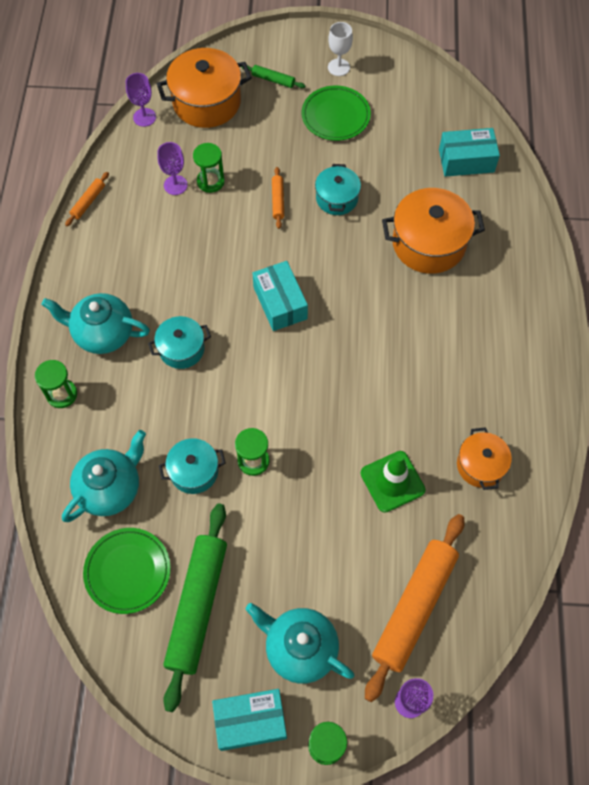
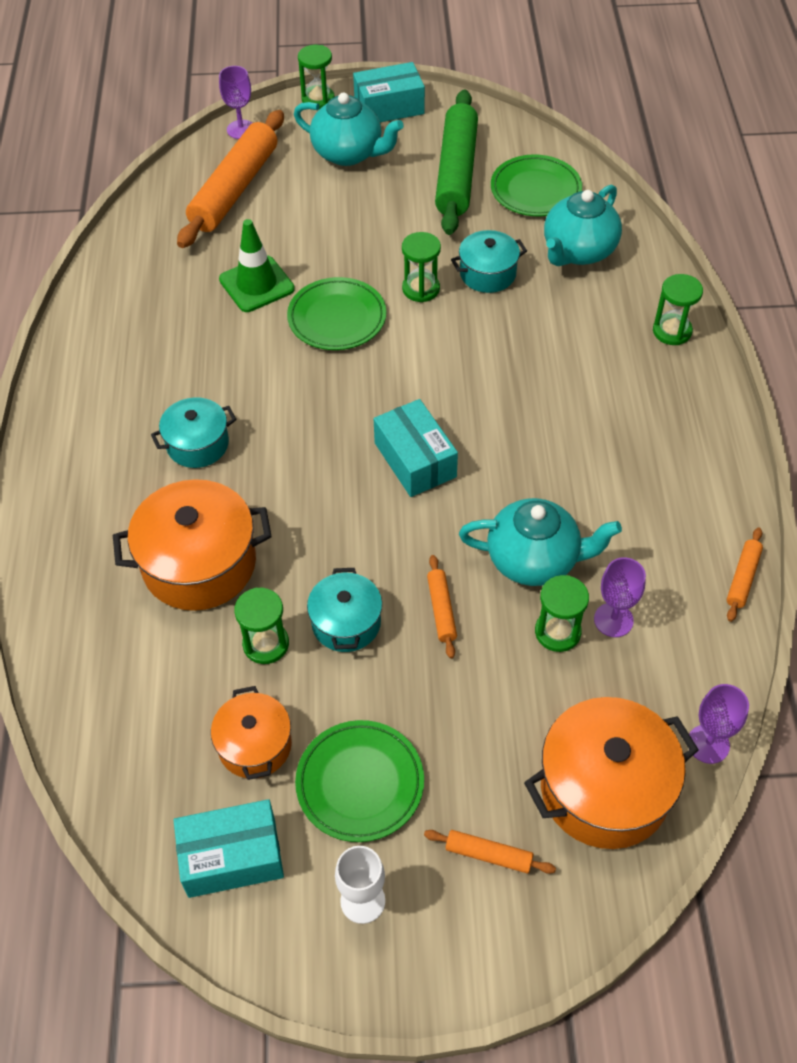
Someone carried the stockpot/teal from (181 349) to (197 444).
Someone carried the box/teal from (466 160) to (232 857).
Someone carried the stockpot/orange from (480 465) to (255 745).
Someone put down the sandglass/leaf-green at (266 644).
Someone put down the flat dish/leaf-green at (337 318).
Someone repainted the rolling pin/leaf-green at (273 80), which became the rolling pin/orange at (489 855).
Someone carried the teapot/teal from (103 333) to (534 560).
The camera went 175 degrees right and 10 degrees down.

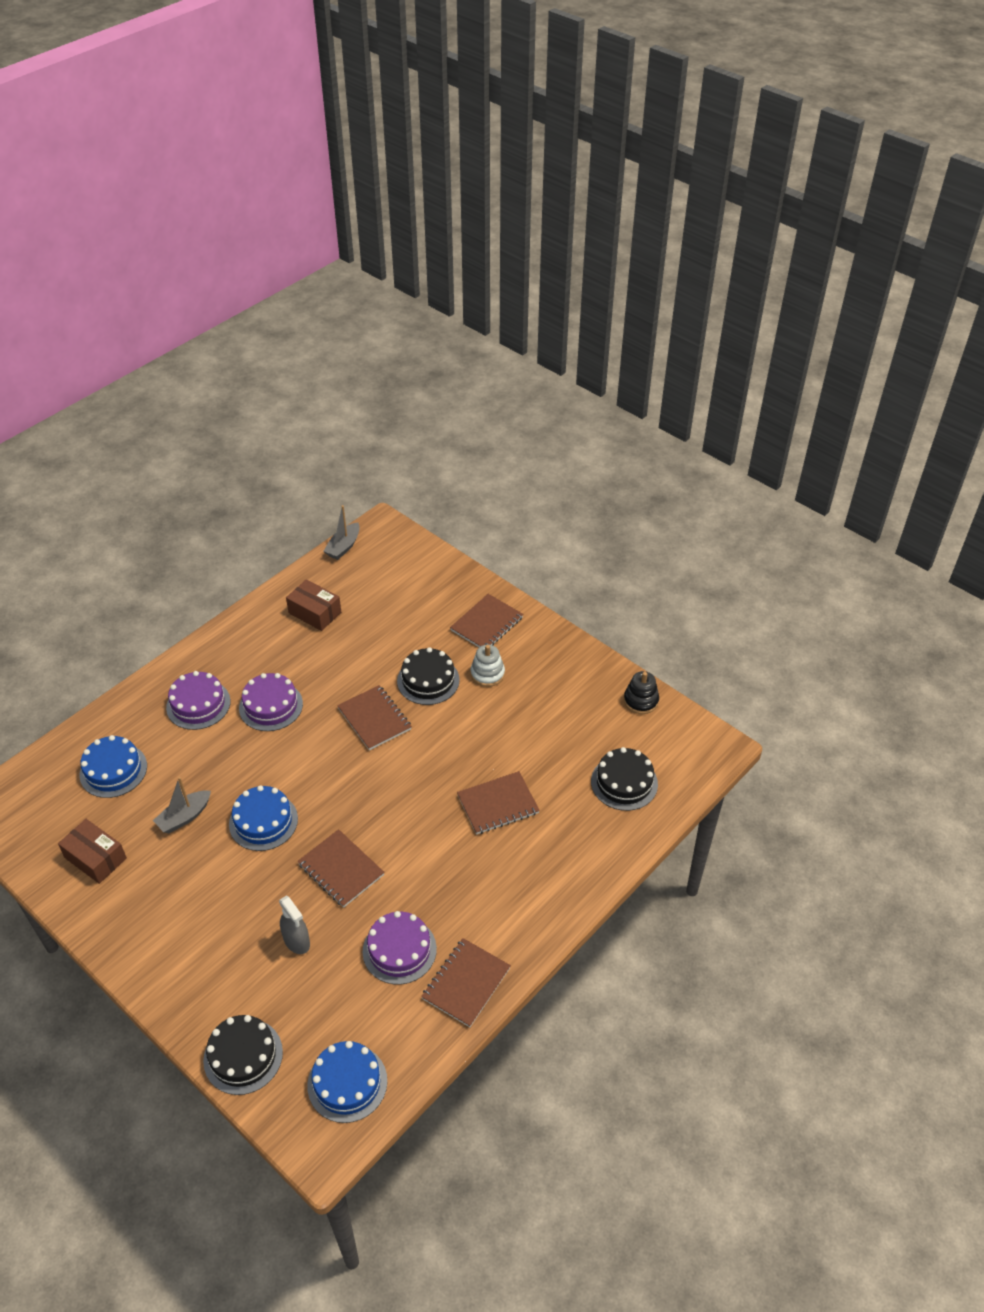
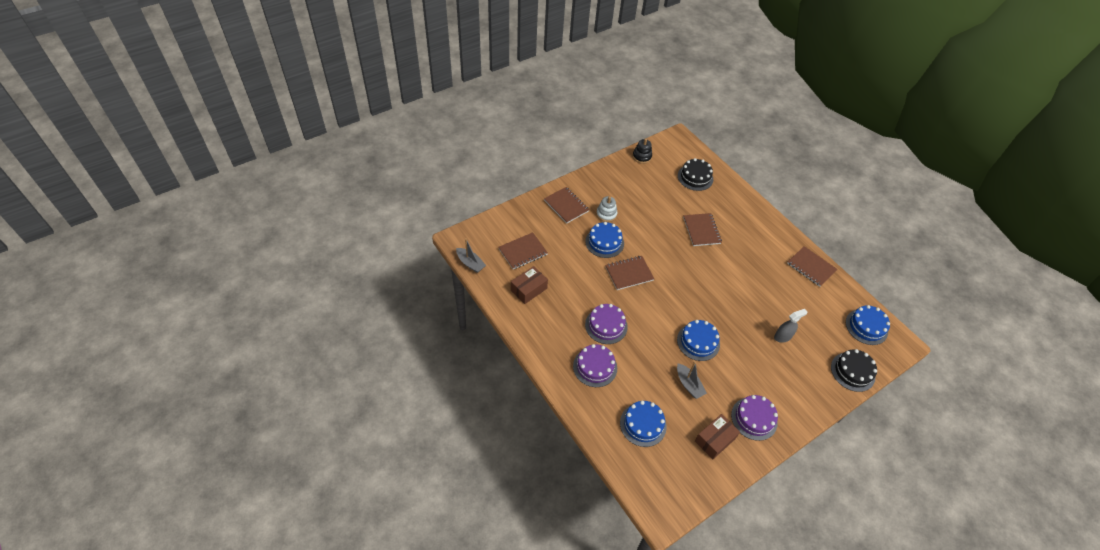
Someone carried the notepad/brown from (341 869) to (523 252).
Someone repainted the layer cake/ebony at (428 680), which became the layer cake/cobalt at (604 242).
Someone carried the layer cake/purple from (399 950) to (754 418).
The camera went 80 degrees left and 5 degrees up.

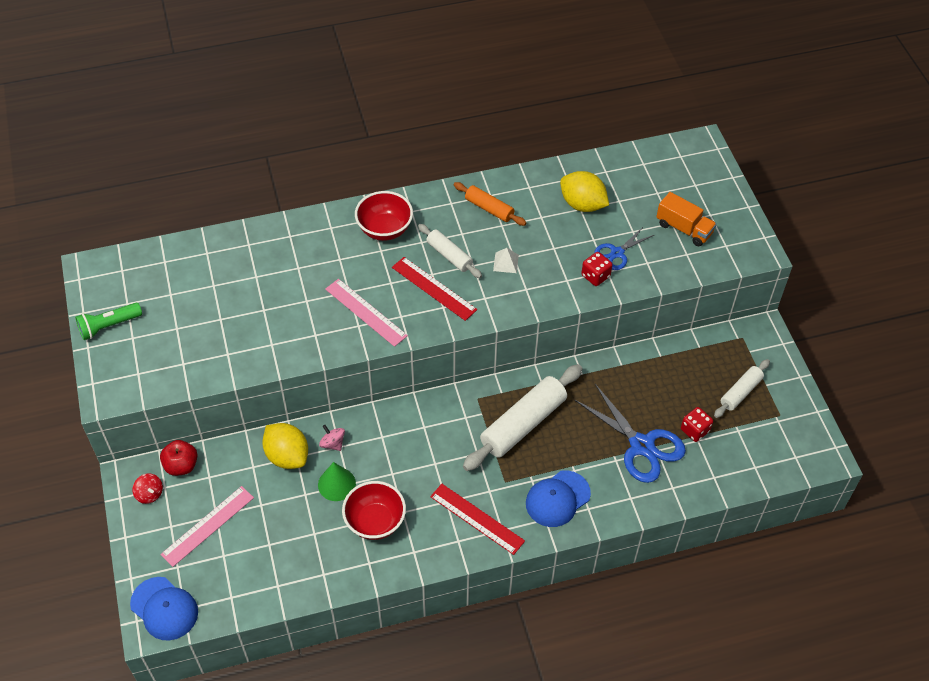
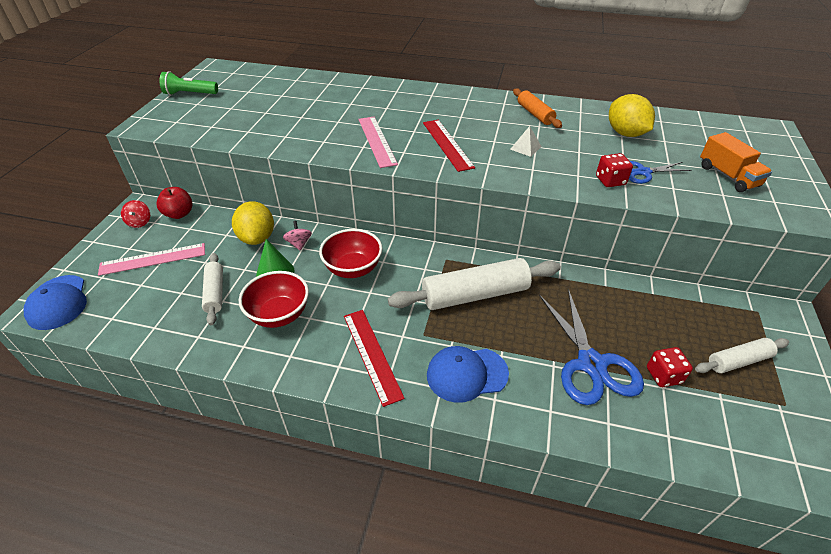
Someone carried the rolling pin/white from (449 255) to (215 293).
Someone carried the bowl/scarlet from (385 229) to (353 269).
The camera went 30 degrees right and 10 degrees down.

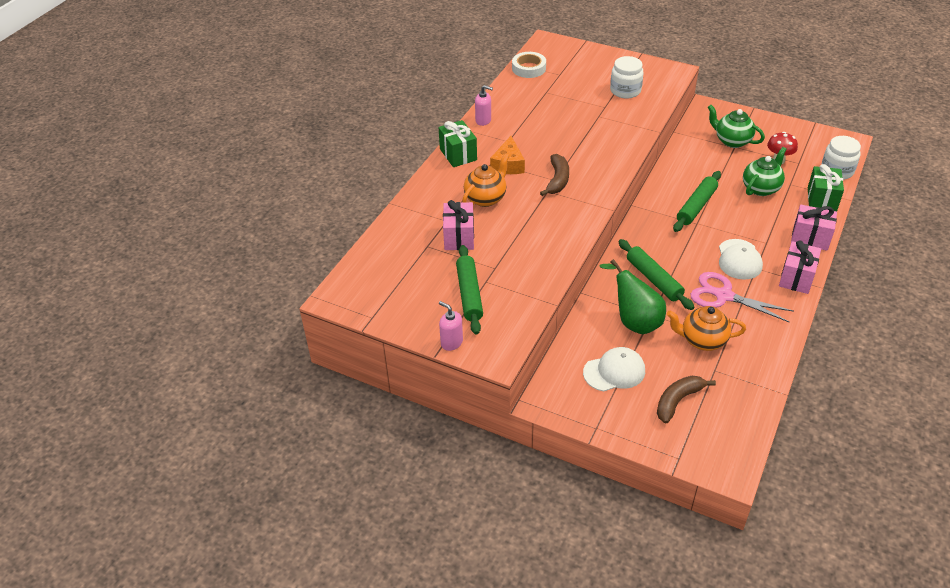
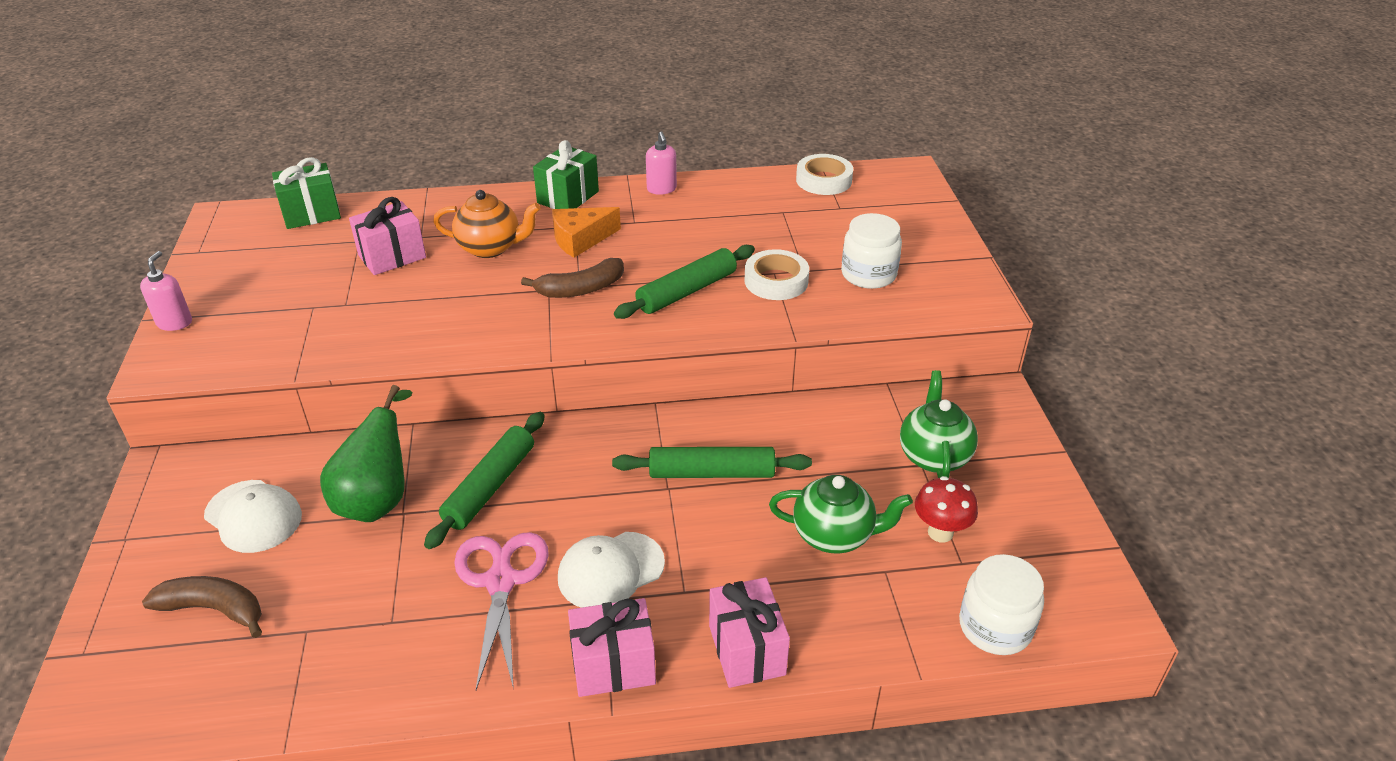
Someone carried the present/leaf-green from (821 199) to (311 214).
Someone carried the rolling pin/leaf-green from (469 294) to (686 291).
Someone put down the roll of tape/white at (776 281).
Someone took away the teapot/orange at (702 340).
The camera went 55 degrees right and 5 degrees down.

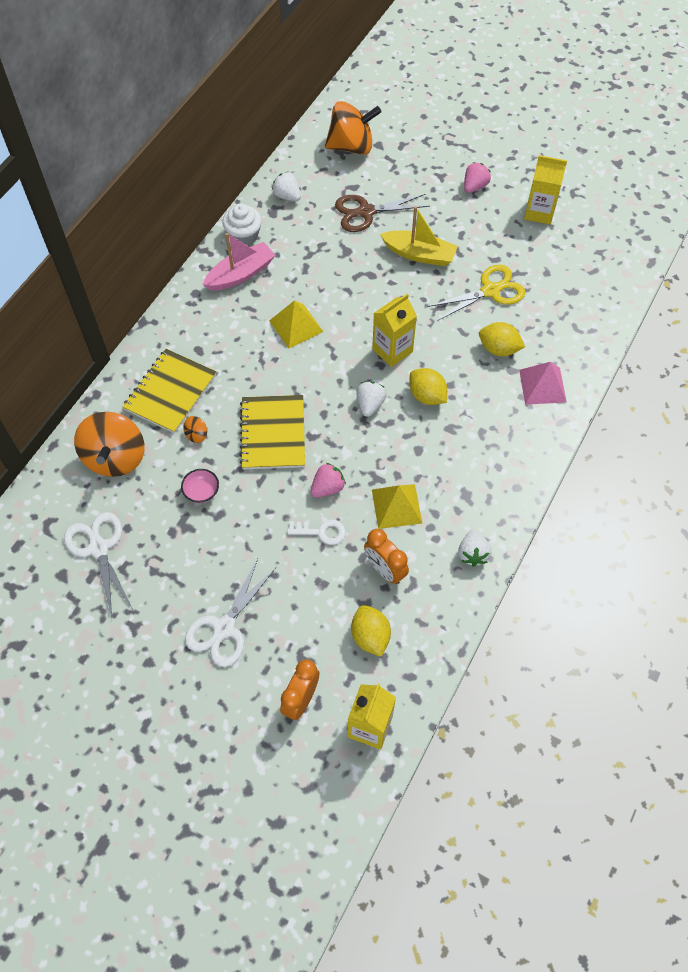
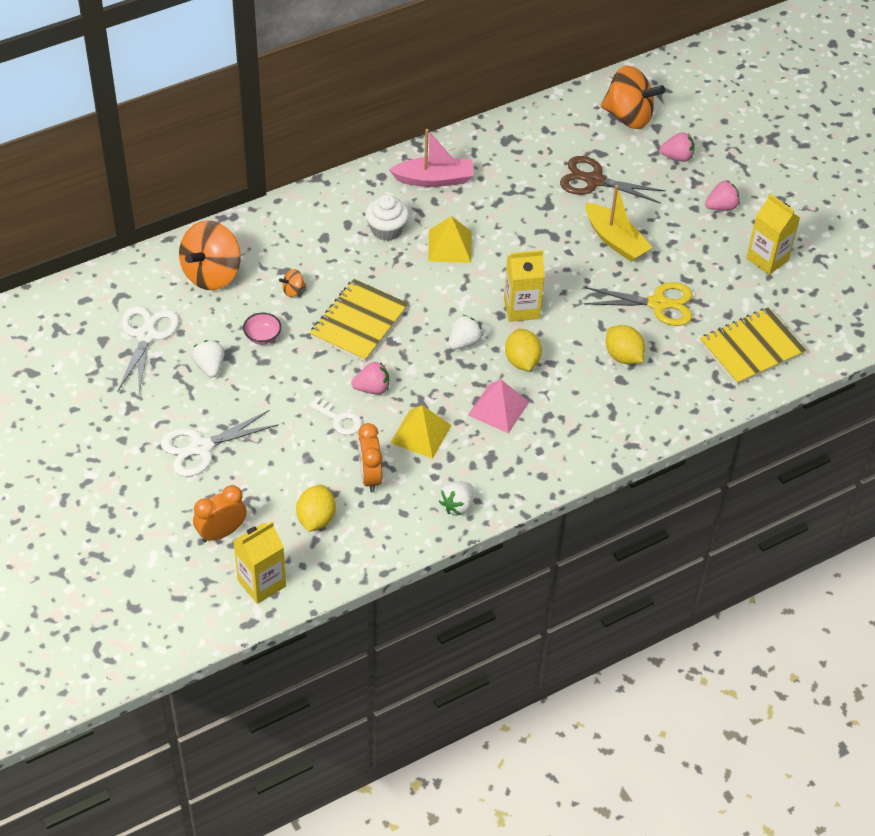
Someone carried the toy strawberry/white from (287 196) to (210 366).
Someone carried the fairy cake/white from (243 235) to (386 229).
Someone carried the pyramid shape/rose-pink from (542 385) to (498 408).
Someone put down the toy strawberry/rose-pink at (677 157).
Someone carried the notepad/bright yellow from (170 392) to (751 348).
The camera went 30 degrees right and 10 degrees down.

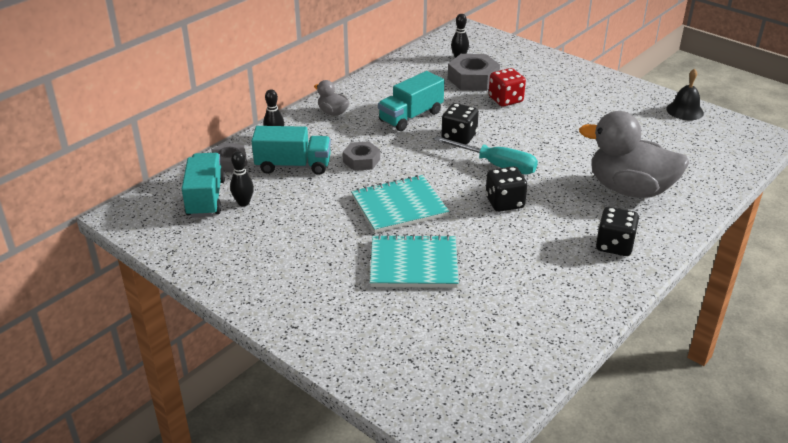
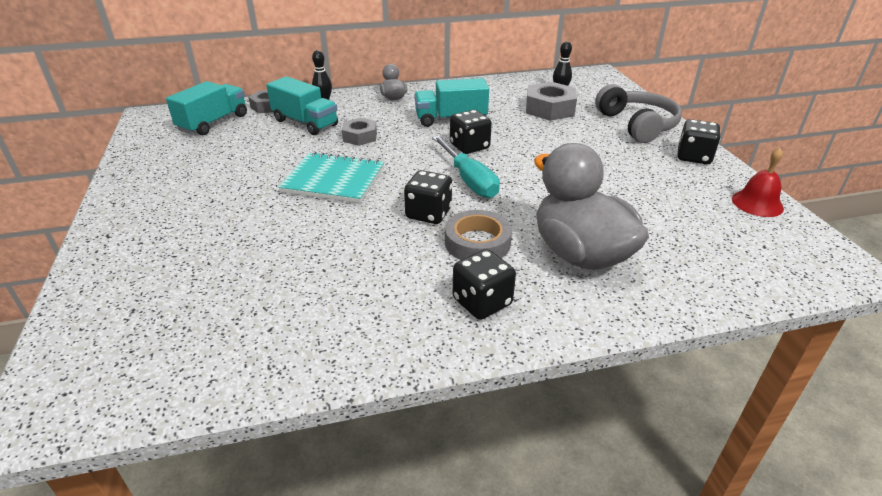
Someone put down the roll of tape/grey at (477 242).
Someone put down the headset/grey at (637 125).
Someone put down the die/ebony at (693 157).
Someone repainted the school bell/ebony at (685 111), which became the school bell/scarlet at (757 203).
Someone took away the skittle/ebony at (243 203).
Someone took away the notepad/teal at (413 264).
Someone took away the die/scarlet at (505 100).
The camera went 35 degrees right and 0 degrees up.

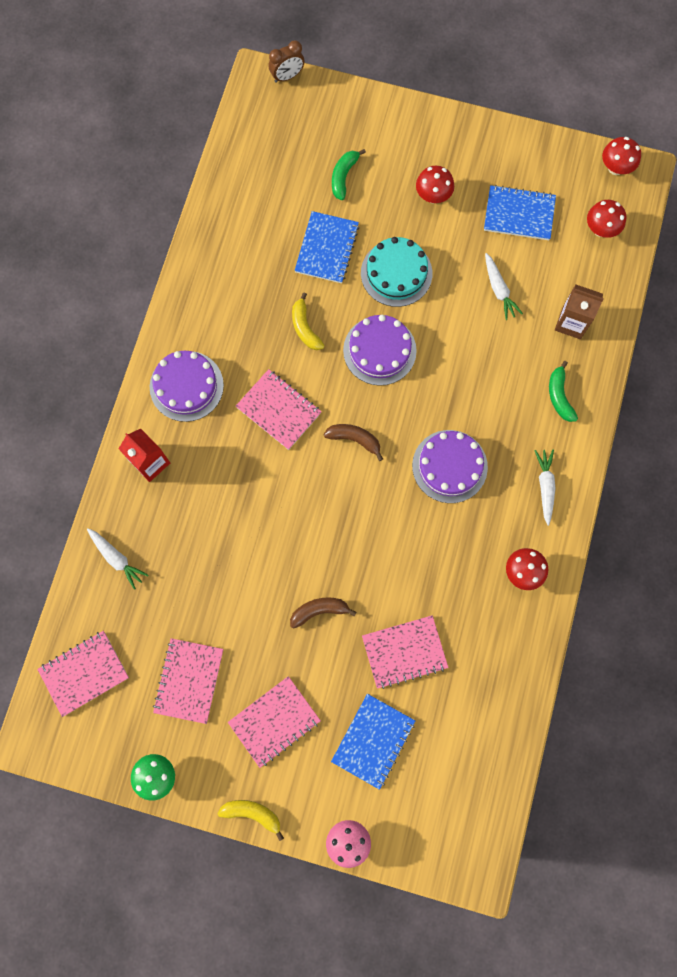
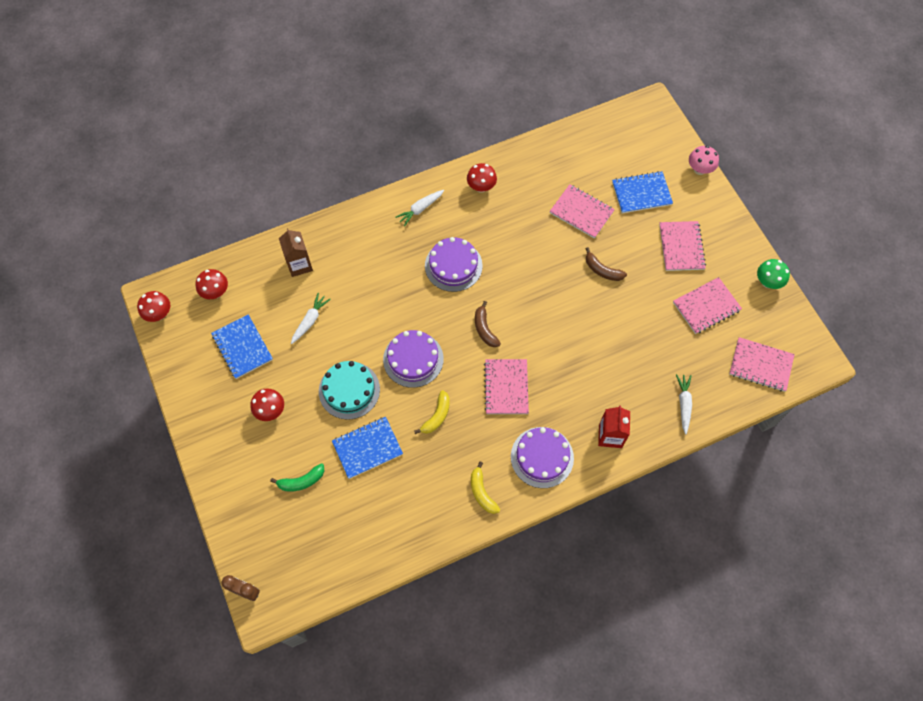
Someone carried the banana/bright yellow from (252 813) to (482 492).
Someone rotated the notepad/rose-pink at (274 721) by 75 degrees clockwise.
Someone took away the banana/leaf-green at (559 396).
The camera went 130 degrees left and 10 degrees down.

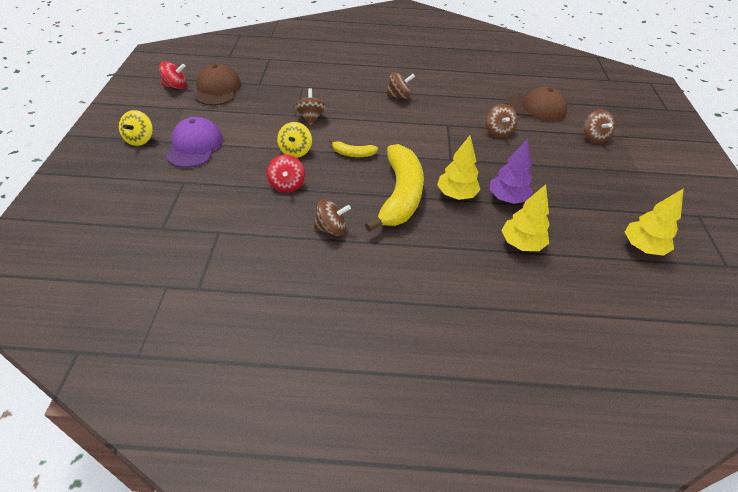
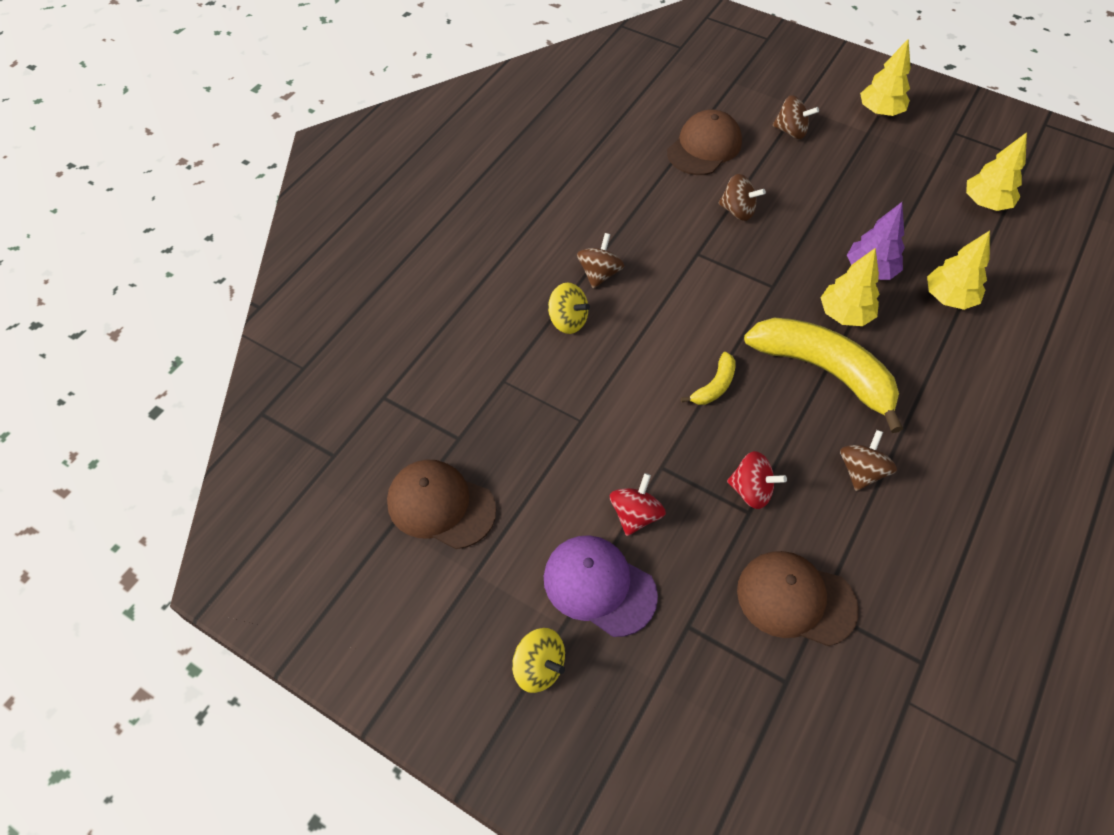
Someone carried the whirligig/bright yellow from (295 151) to (568 321).
Someone carried the whirligig/scarlet from (176 86) to (635 515).
Someone put down the cap/brown at (795 599).
Someone put down the tree/bright yellow at (879 112).
Someone took away the whirligig/brown at (311 118).
The camera went 60 degrees left and 10 degrees up.

